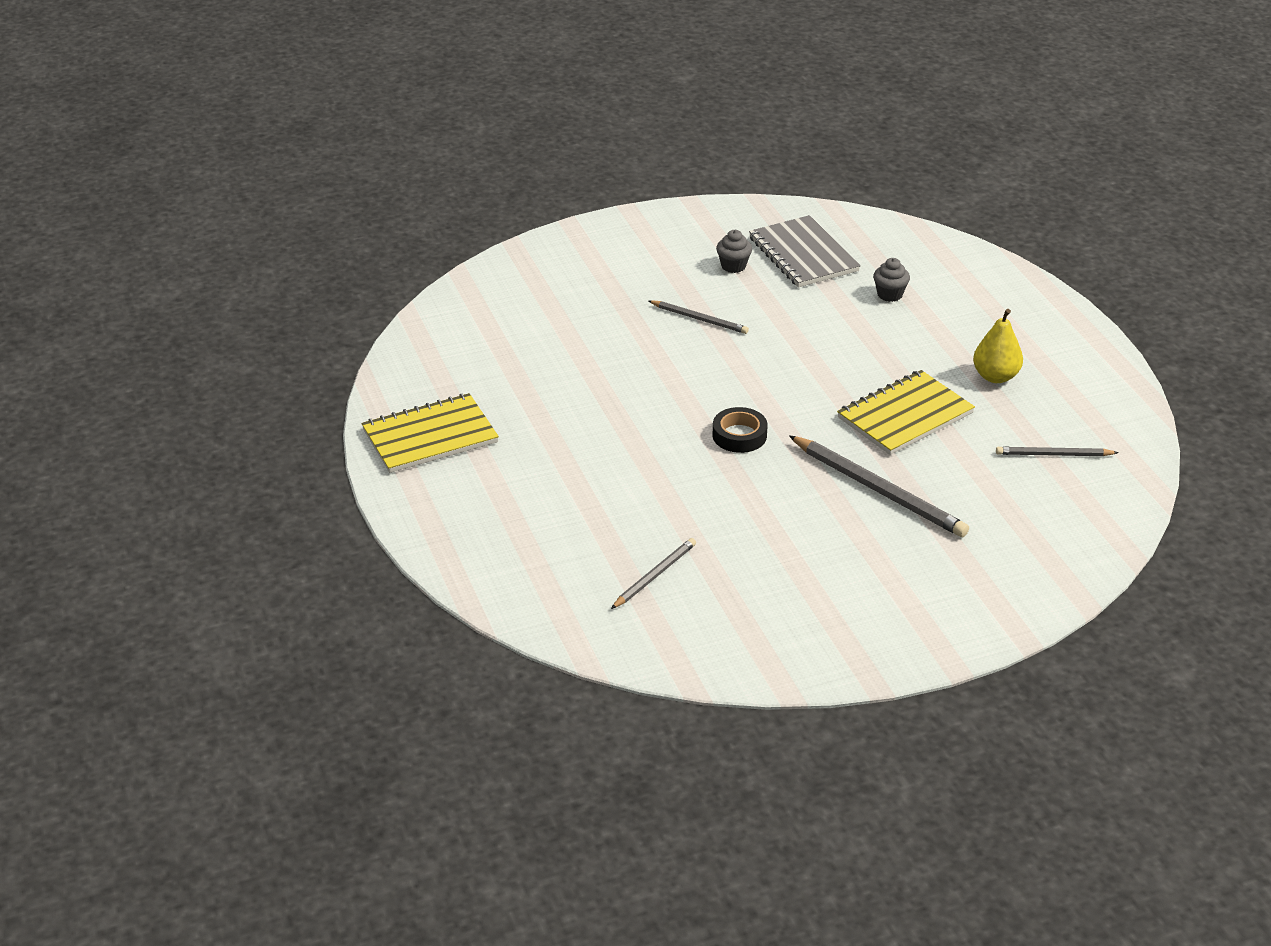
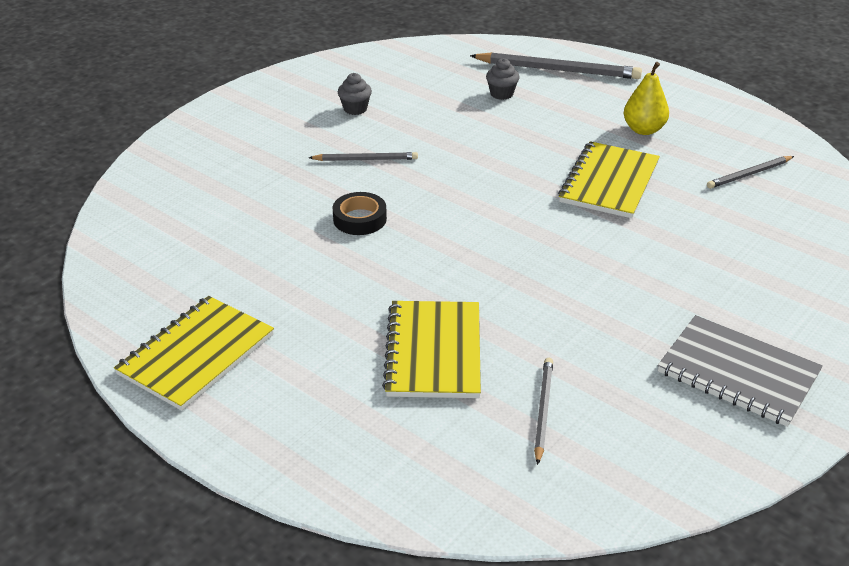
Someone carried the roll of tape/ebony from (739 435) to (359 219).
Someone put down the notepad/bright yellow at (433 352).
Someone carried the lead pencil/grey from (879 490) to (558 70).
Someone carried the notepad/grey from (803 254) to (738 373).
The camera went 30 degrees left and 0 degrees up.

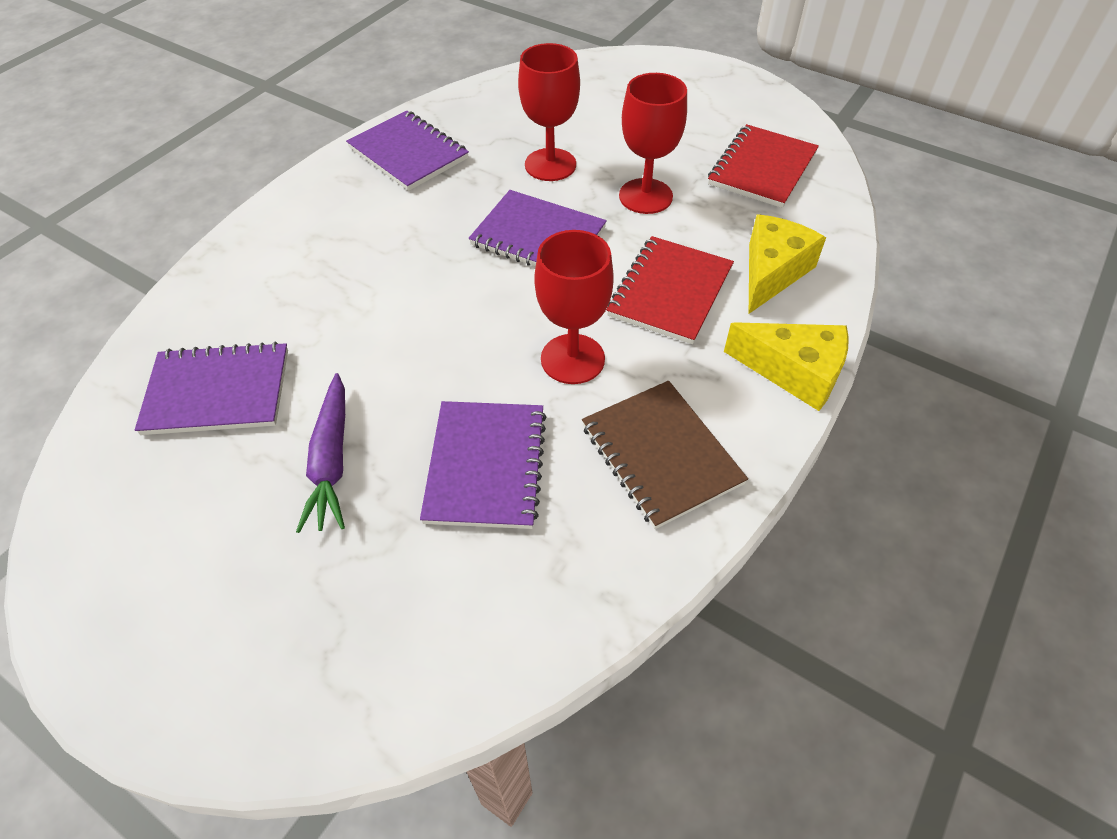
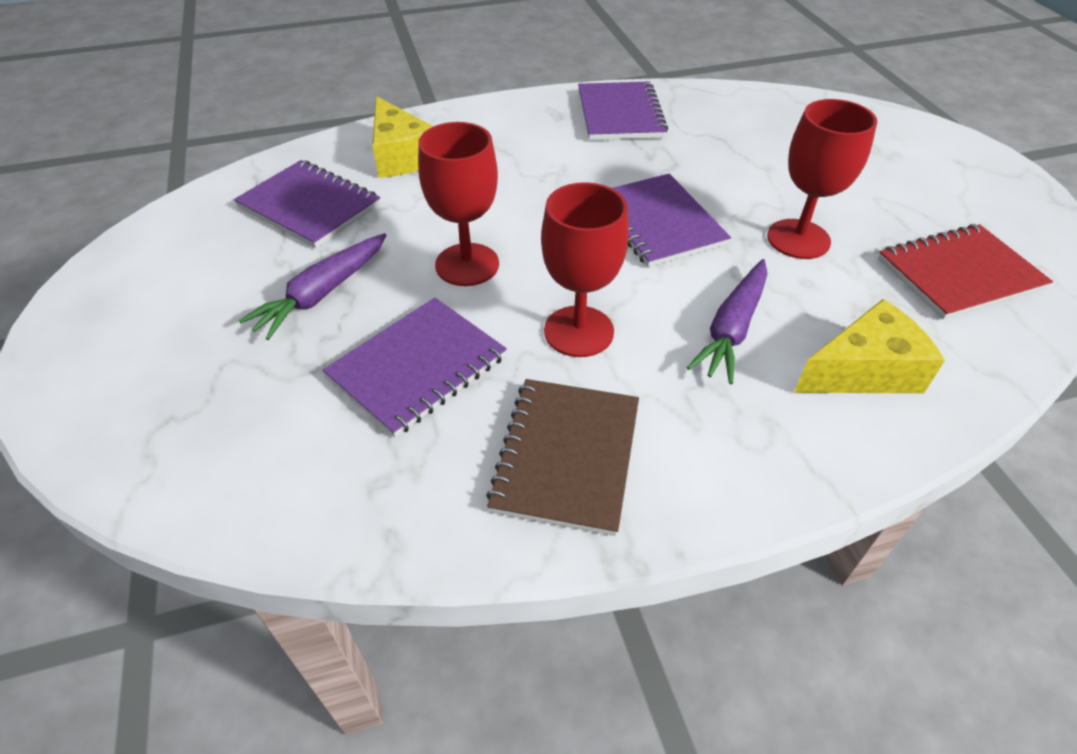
Someone carried the cheese wedge/bright yellow from (794 372) to (401 156).
Someone carried the chalice/scarlet from (550 165) to (467 265).
Someone swapped the notepad/scarlet at (670 292) for the root vegetable/purple at (732 329).
The camera went 40 degrees right and 5 degrees down.

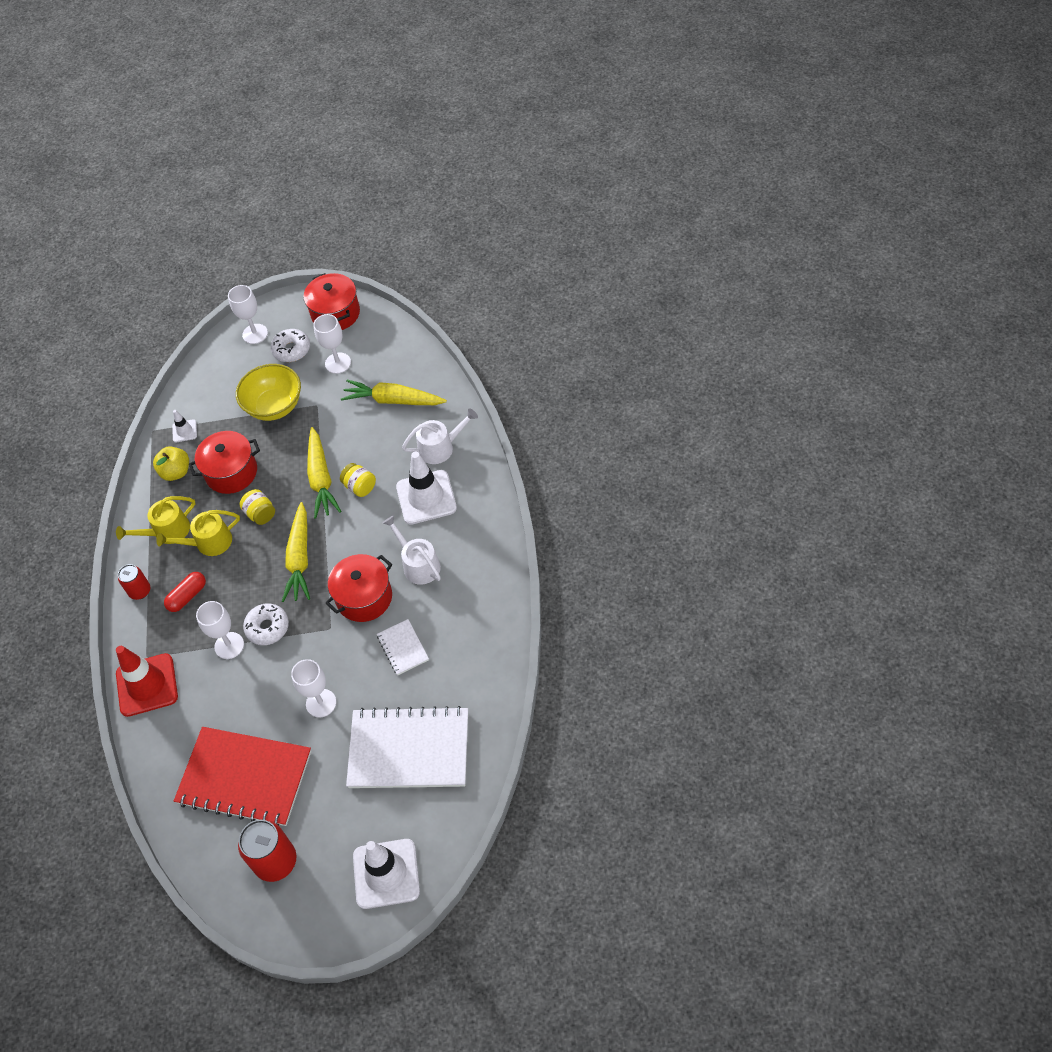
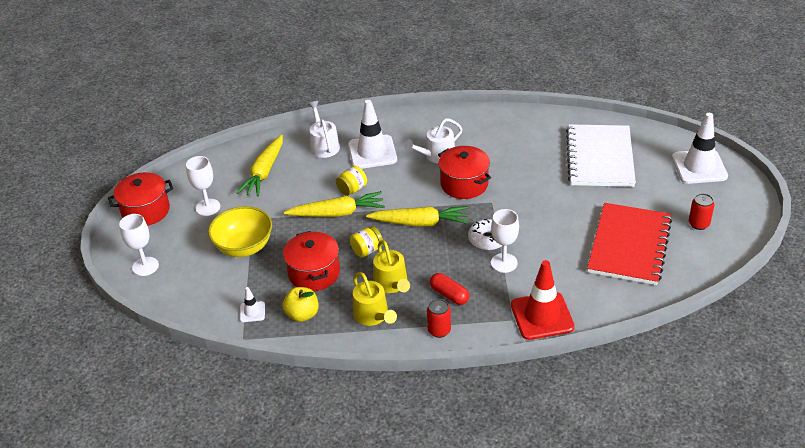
Someone scaled the tin/scarlet at (275 861) by 0.59.
Someone took away the donut/white at (291 350).
Someone took away the chalice/white at (321 703).
Someone took away the notepad/white at (403 648).
The camera went 90 degrees left and 15 degrees down.

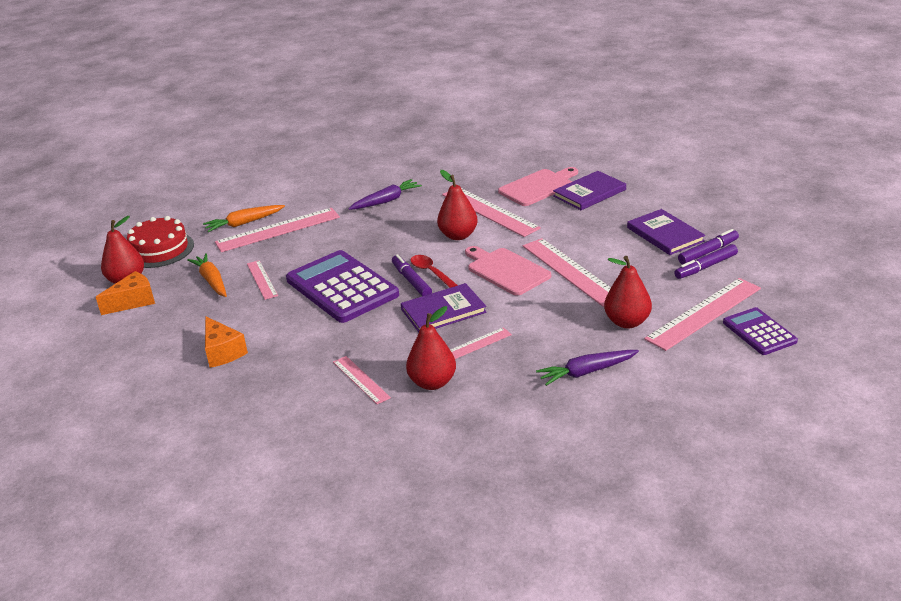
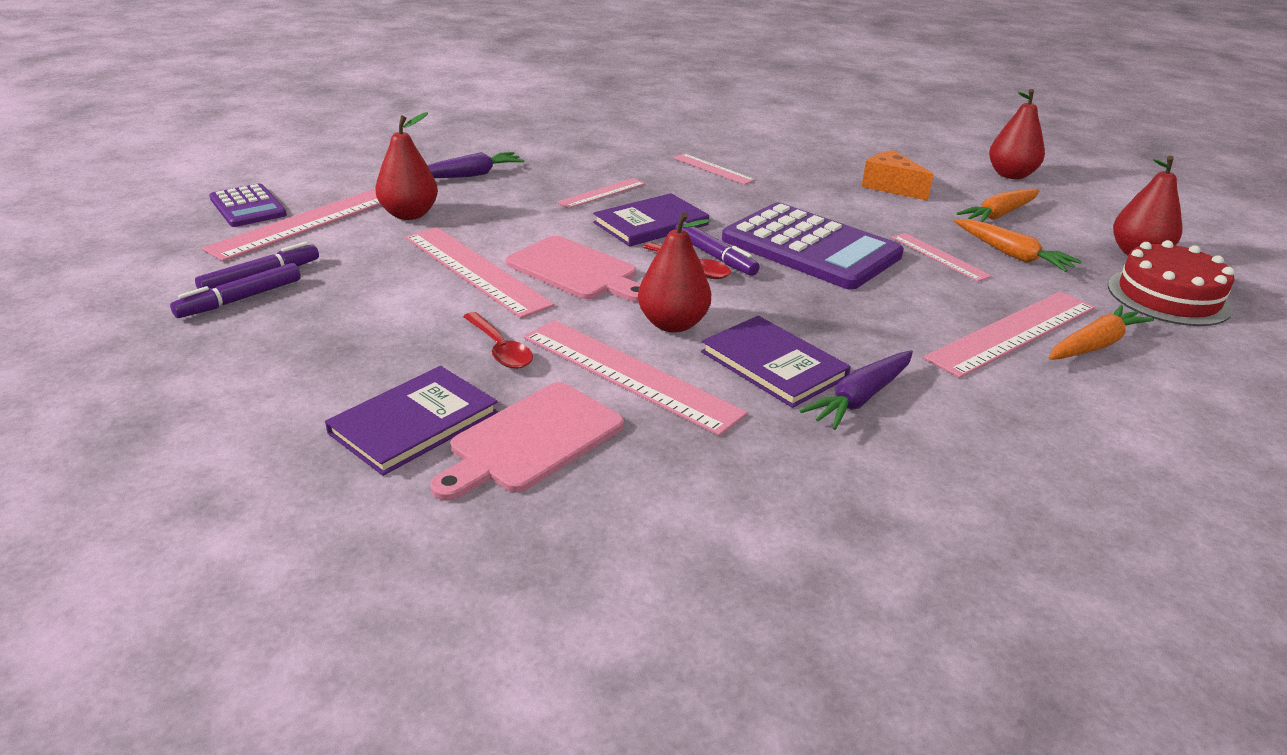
Someone put down the teaspoon/scarlet at (500 349).
Someone carried the hardback/purple from (665 234) to (773 365).
Someone put down the root vegetable/orange at (999 214).
Someone carried the pear fruit/scarlet from (432 383) to (1010 175).
Someone took away the cheese wedge/orange at (133 301).
The camera went 165 degrees right and 0 degrees up.

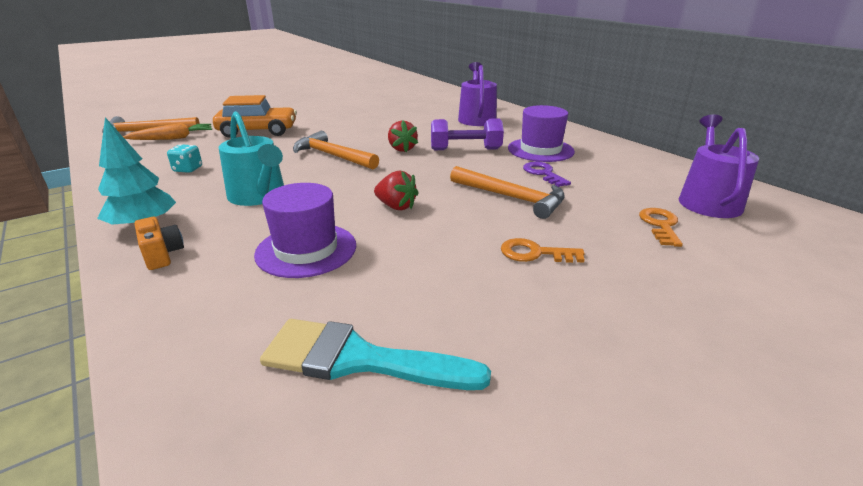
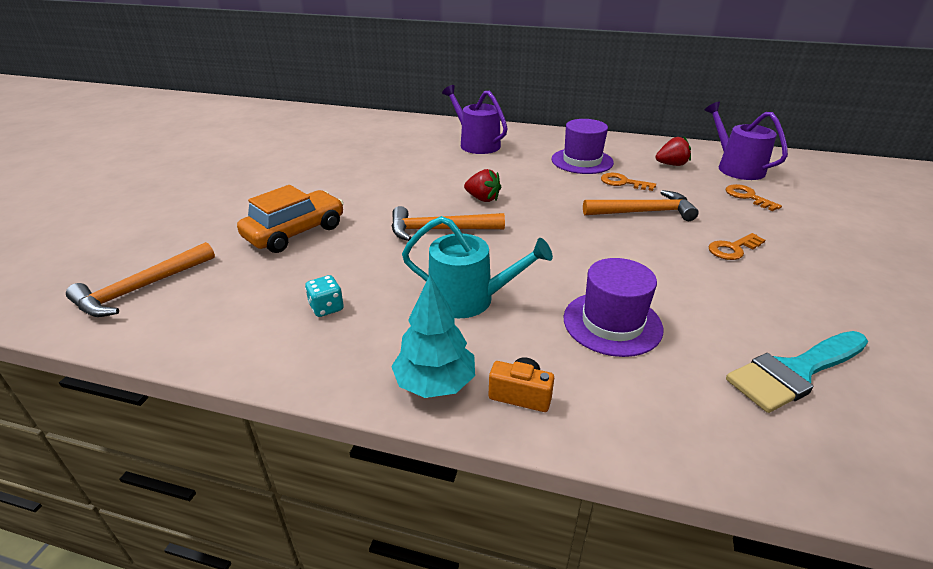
Someone repainted the latchkey/purple at (543 173), which became the latchkey/orange at (623 182).
Someone carried the toy strawberry/scarlet from (396 206) to (671 164).
Someone took away the root vegetable/orange at (173 138).
Someone took away the hand weight/purple at (465 149).
The camera went 40 degrees left and 5 degrees up.

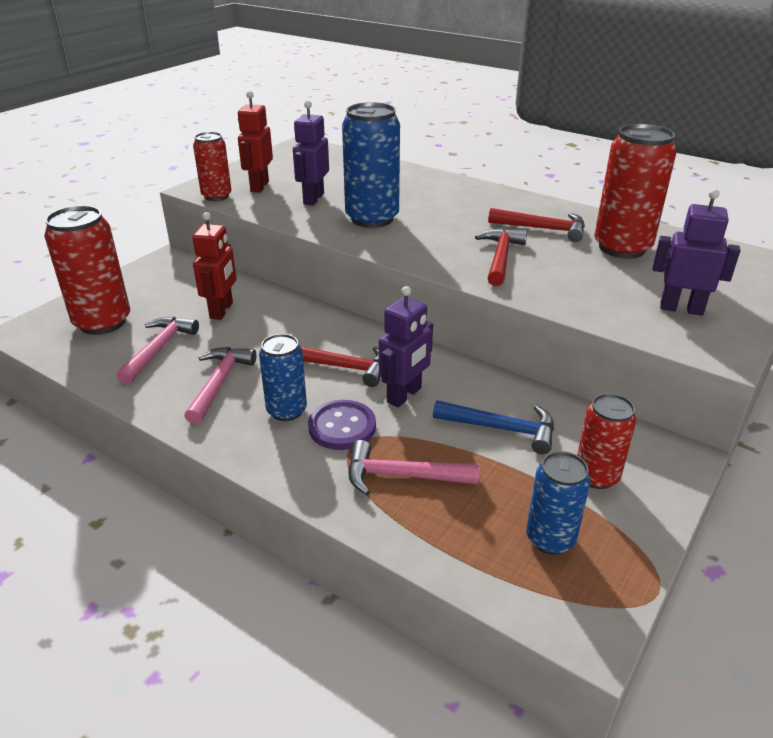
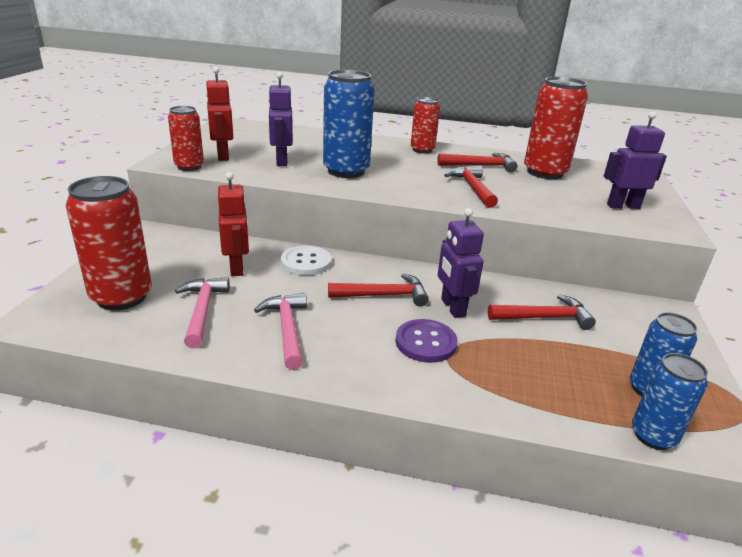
Someone put down the button/white at (306 262).
Someone carried the tin/scarlet from (596 476) to (422 150).
Someone rotated the toy robot/purple at (404 395) by 150 degrees clockwise.
Someone repainted the hammer/cobalt at (501 429), which became the hammer/scarlet at (544 317).
Someone carried the tin/cobalt from (286 410) to (653 436).
Someone took away the hammer/rose-pink at (402 476).
The camera went 25 degrees left and 5 degrees down.

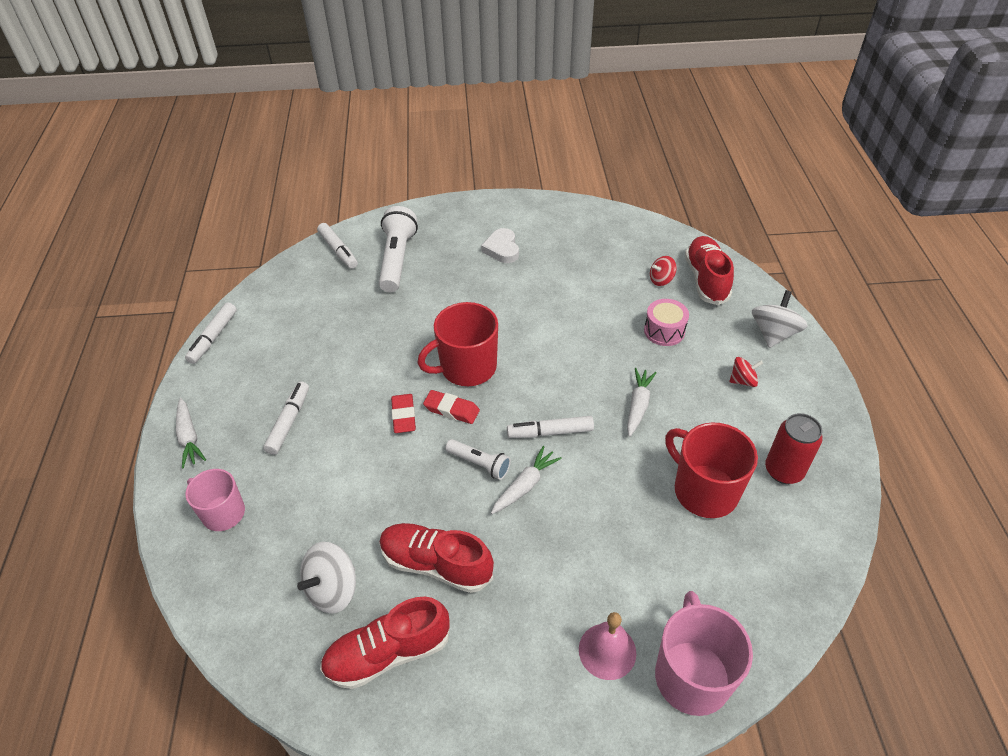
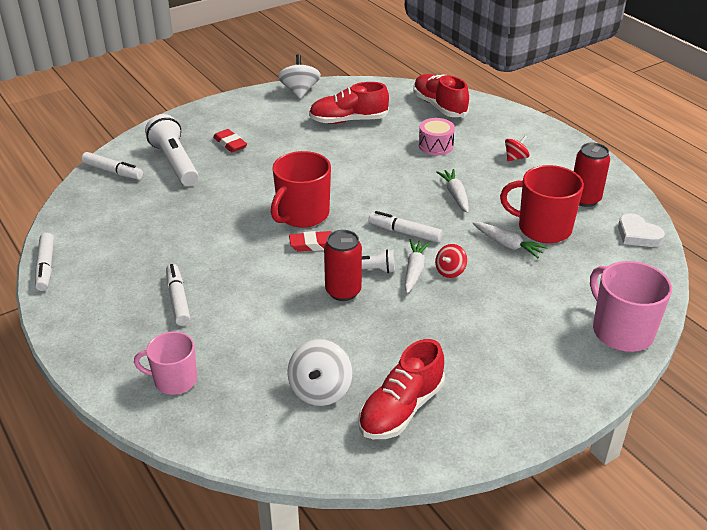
Someone carried the pencil eraser/scarlet from (404 416) to (230 144).
Someone carried the whirligig/white from (773 334) to (300 91).
Someone carried the shoe/scarlet from (436 564) to (348 120).
Someone put down the tin/scarlet at (343 291).
Someone rotated the marker pen/white at (550 432) by 60 degrees clockwise.
Someone carried the whirligig/scarlet from (661 280) to (450 271).
Someone carried the root vegetable/white from (189 437) to (507 244).
Someone carried the heart shape/white from (502 249) to (637 235).
Someone took away the school bell/rose-pink at (607 651).
The camera went 30 degrees left and 10 degrees down.

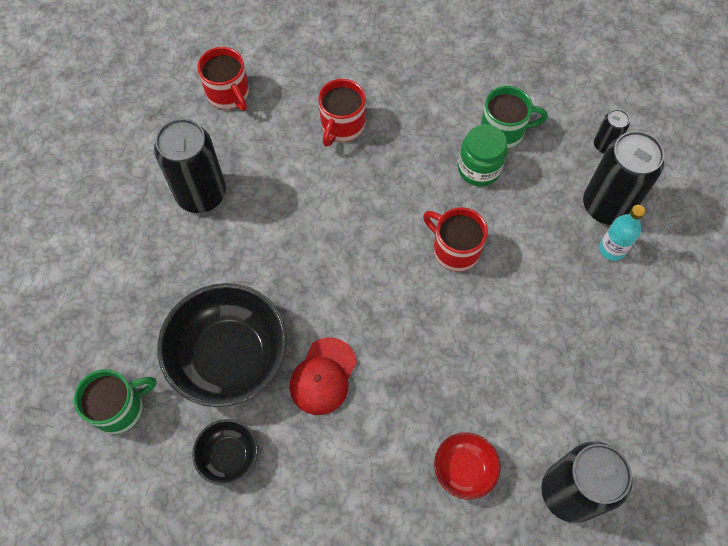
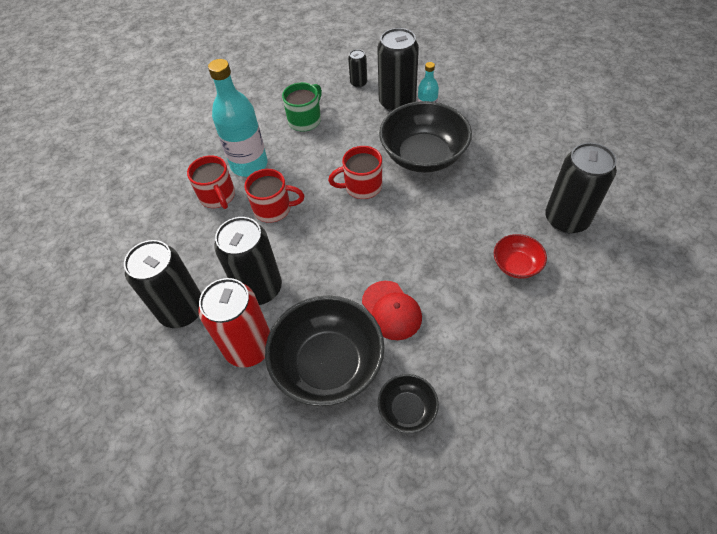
Someone put down the tin/scarlet at (249 347).
Someone put down the flask/teal at (249 164).
Someone put down the tin/ebony at (259 288).
Someone carried the coffee mug/scarlet from (228 94) to (274 209).
Someone put down the bowl/ebony at (423 155).
Someone took away the coffee mug/leaf-green at (120 408).
Someone took away the preserve jar/leaf-green at (479 168).
The camera went 50 degrees left and 10 degrees down.

